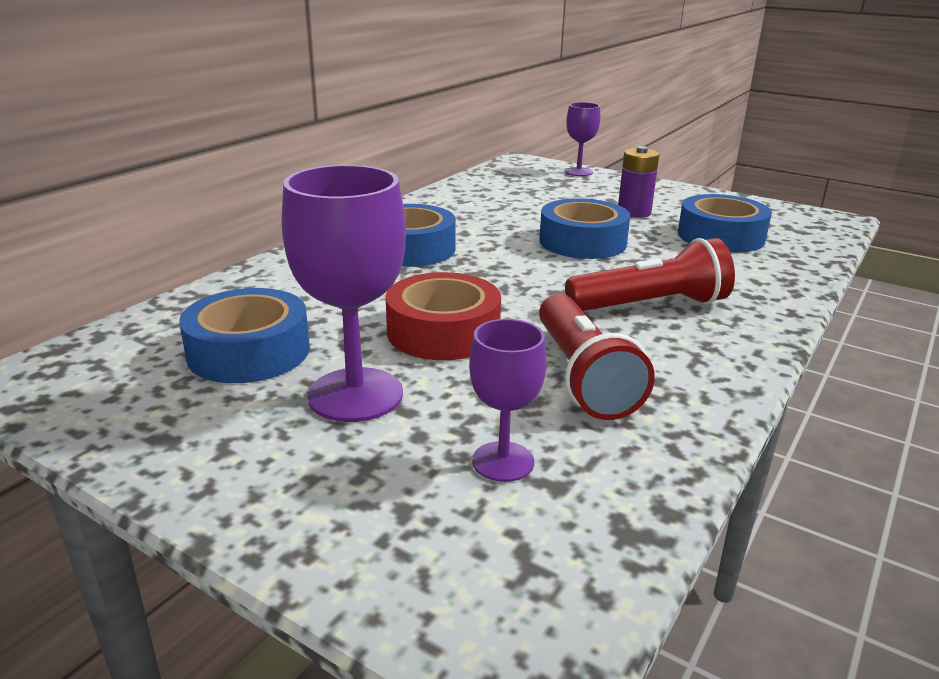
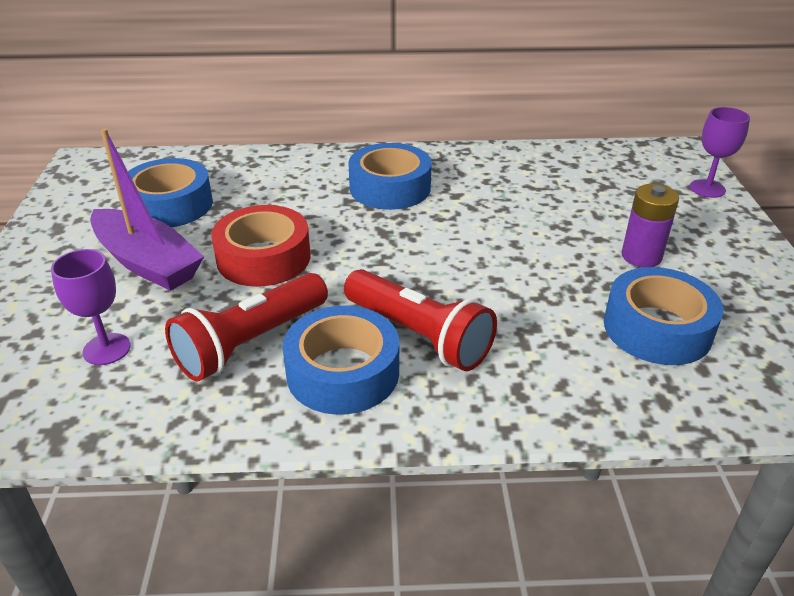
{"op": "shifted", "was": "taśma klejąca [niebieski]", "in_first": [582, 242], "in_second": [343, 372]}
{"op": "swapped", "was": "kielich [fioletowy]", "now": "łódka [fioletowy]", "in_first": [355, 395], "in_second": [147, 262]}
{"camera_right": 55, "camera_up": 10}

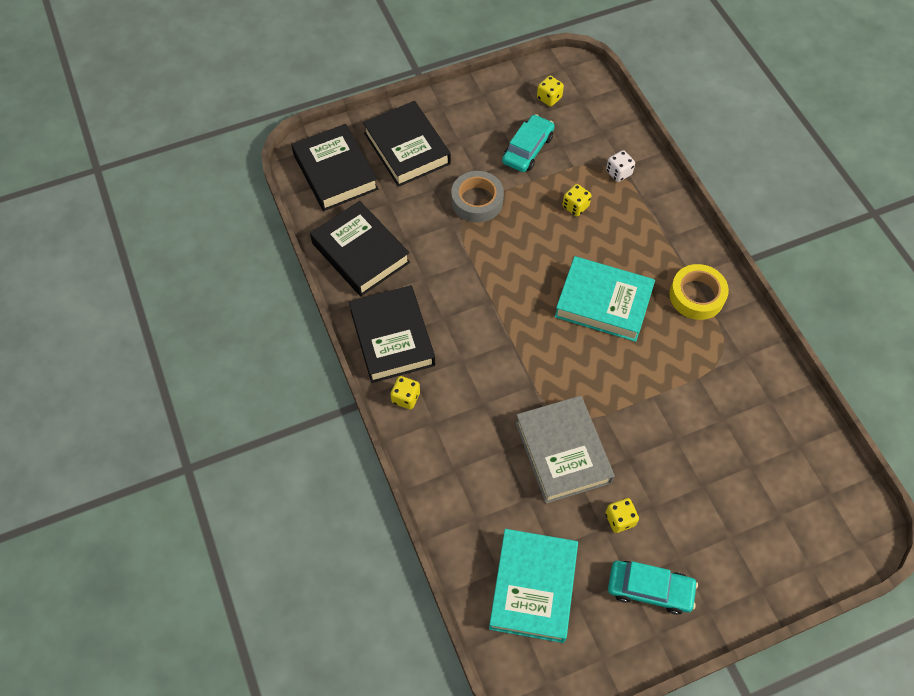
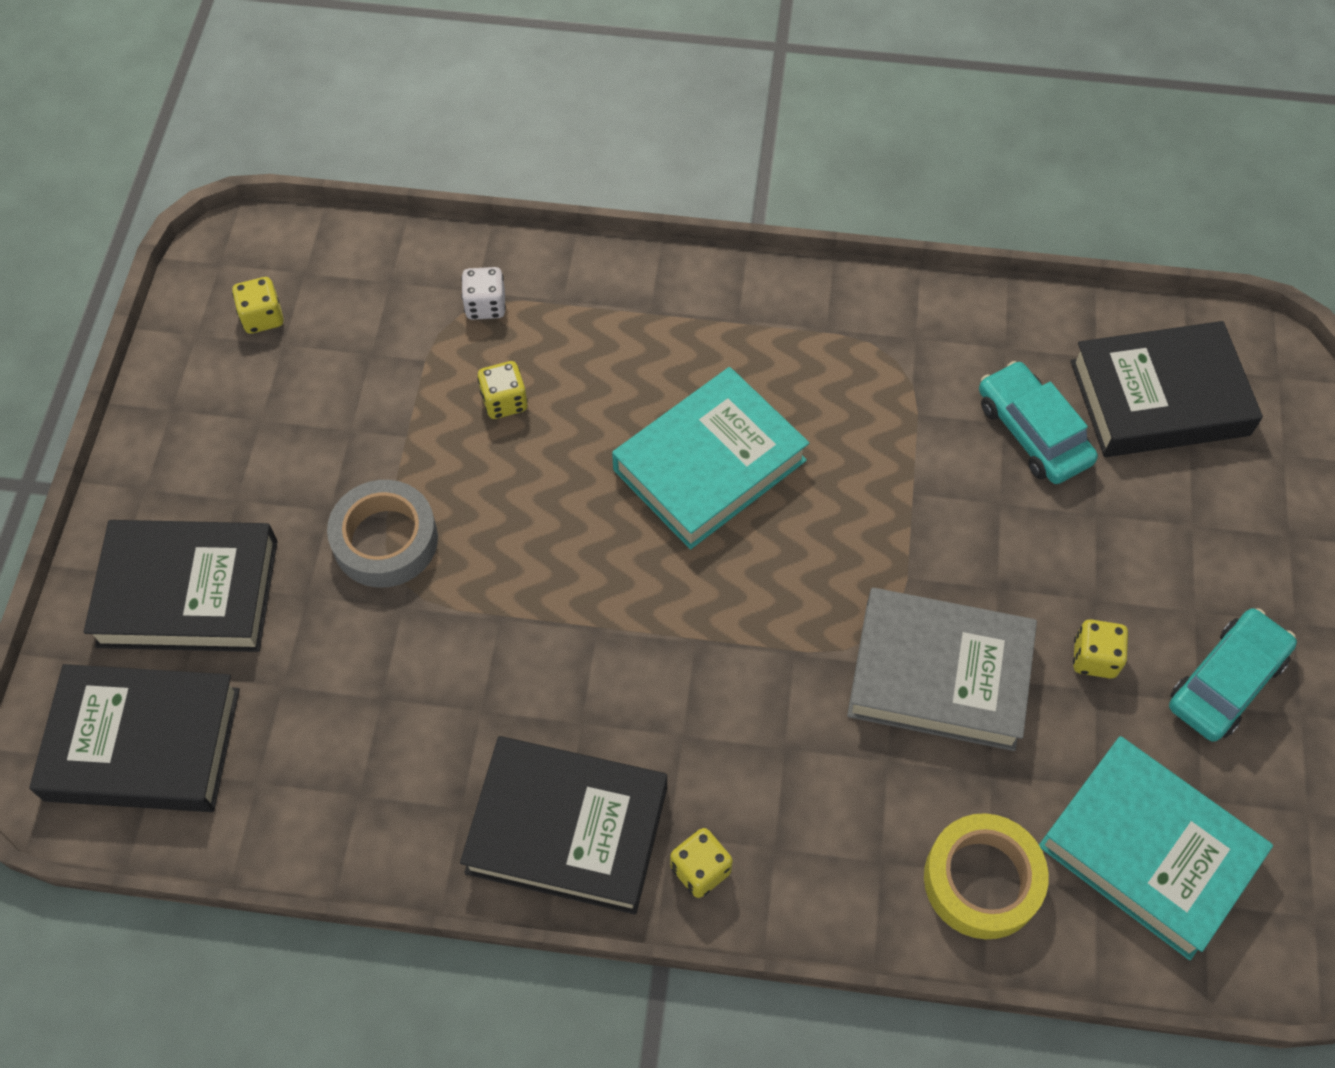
{"op": "shifted", "was": "książka [czarny]", "in_first": [360, 253], "in_second": [1159, 398]}
{"op": "shifted", "was": "samochód [turkusowy]", "in_first": [528, 149], "in_second": [1033, 432]}
{"op": "shifted", "was": "taśma klejąca [żółty]", "in_first": [697, 296], "in_second": [982, 880]}
{"camera_right": -60, "camera_up": 0}

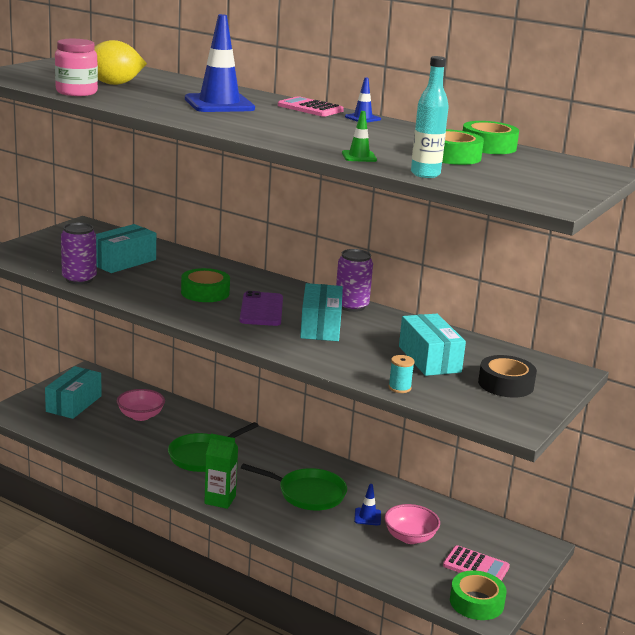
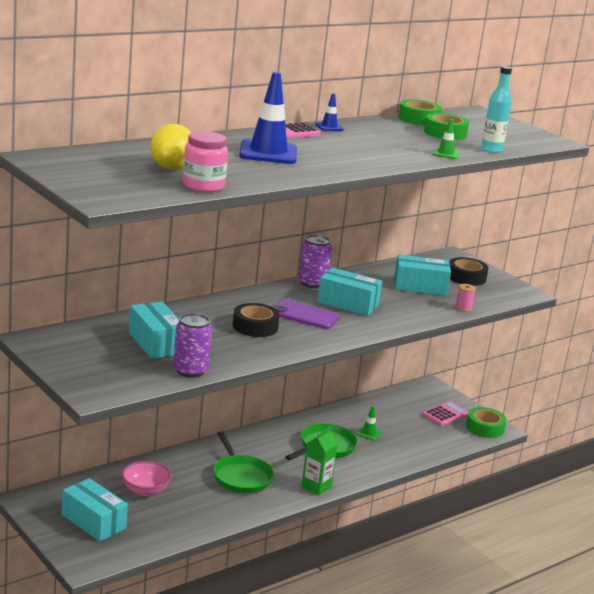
{"op": "gone", "was": "miska [różowy]", "in_first": [410, 537]}
{"op": "repainted", "was": "taśma klejąca [zielony]", "now": "taśma klejąca [czarny]", "in_first": [205, 292], "in_second": [255, 326]}
{"op": "repainted", "was": "pachołek [niebieski]", "now": "pachołek [zielony]", "in_first": [367, 517], "in_second": [369, 433]}
{"op": "repainted", "was": "szpulka [turkusowy]", "now": "szpulka [różowy]", "in_first": [399, 388], "in_second": [463, 308]}
{"camera_right": -70, "camera_up": 0}

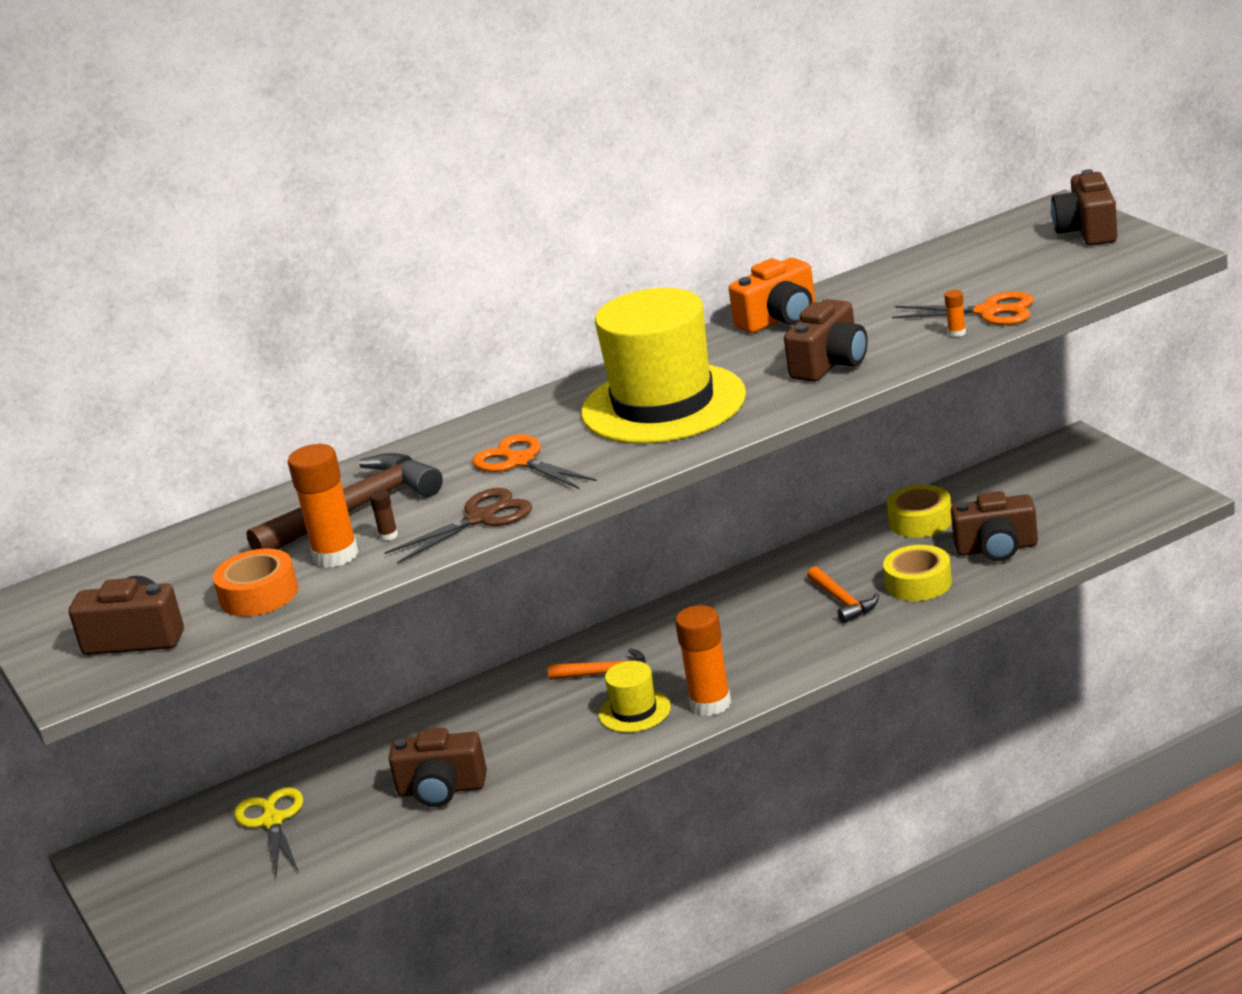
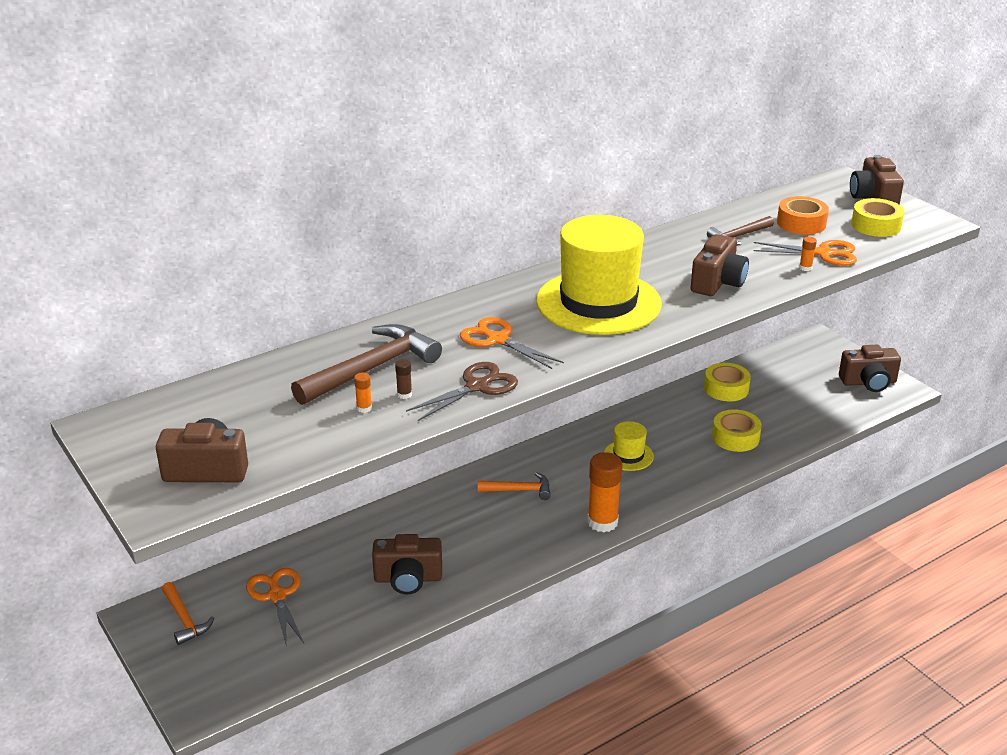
{"op": "gone", "was": "aparat fotograficzny [pomarańczowy]", "in_first": [779, 319]}
{"op": "new", "now": "młotek [brązowy]", "in_second": [739, 236]}
{"op": "new", "now": "taśma klejąca [żółty]", "in_second": [876, 225]}
{"op": "shifted", "was": "taśma klejąca [pomarańczowy]", "in_first": [259, 595], "in_second": [801, 223]}
{"op": "shifted", "was": "kapelusz [żółty]", "in_first": [634, 711], "in_second": [628, 455]}
{"op": "shifted", "was": "młotek [pomarańczowy]", "in_first": [843, 601], "in_second": [185, 619]}
{"op": "shifted", "was": "aparat fotograficzny [brązowy]", "in_first": [997, 548], "in_second": [868, 382]}
{"op": "repainted", "was": "nożyczki [żółty]", "now": "nożyczki [pomarańczowy]", "in_first": [272, 821], "in_second": [277, 596]}
{"op": "scaled", "was": "klej w sztyfcie [pomarańczowy]", "in_first": [335, 555], "in_second": [364, 408], "ratio": 0.42}
{"camera_right": -10, "camera_up": 5}

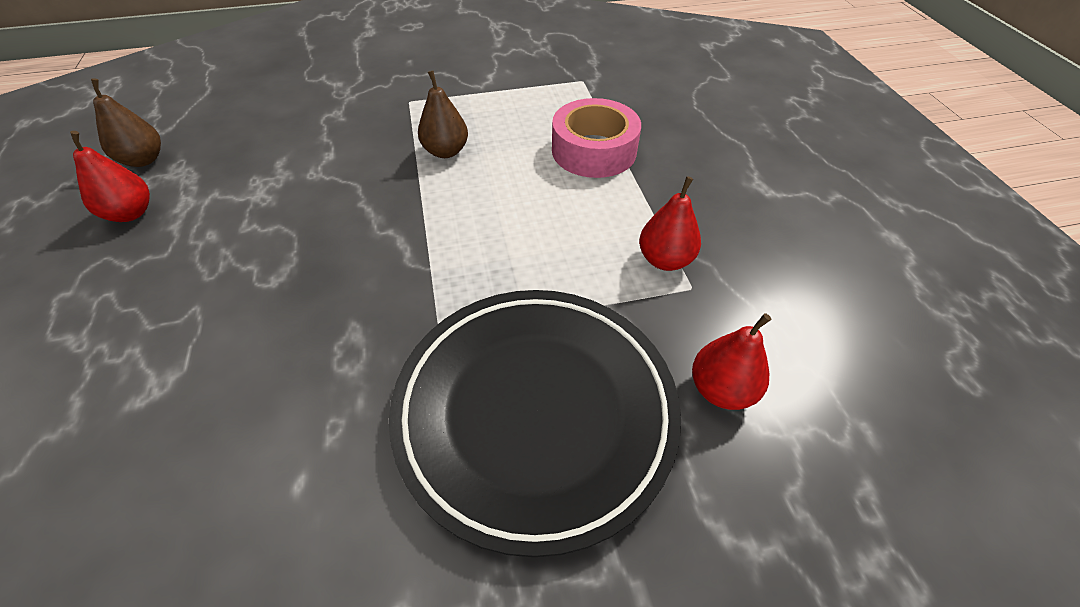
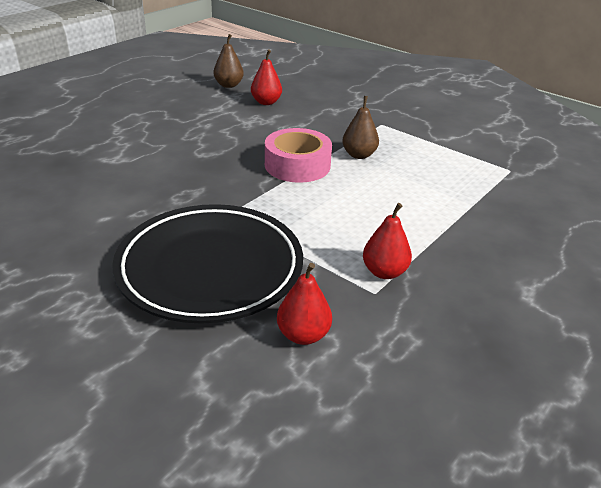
{"op": "shifted", "was": "gruszka [czerwony]", "in_first": [131, 213], "in_second": [266, 102]}
{"op": "shifted", "was": "taśma klejąca [różowy]", "in_first": [594, 150], "in_second": [297, 165]}
{"camera_right": 50, "camera_up": -15}

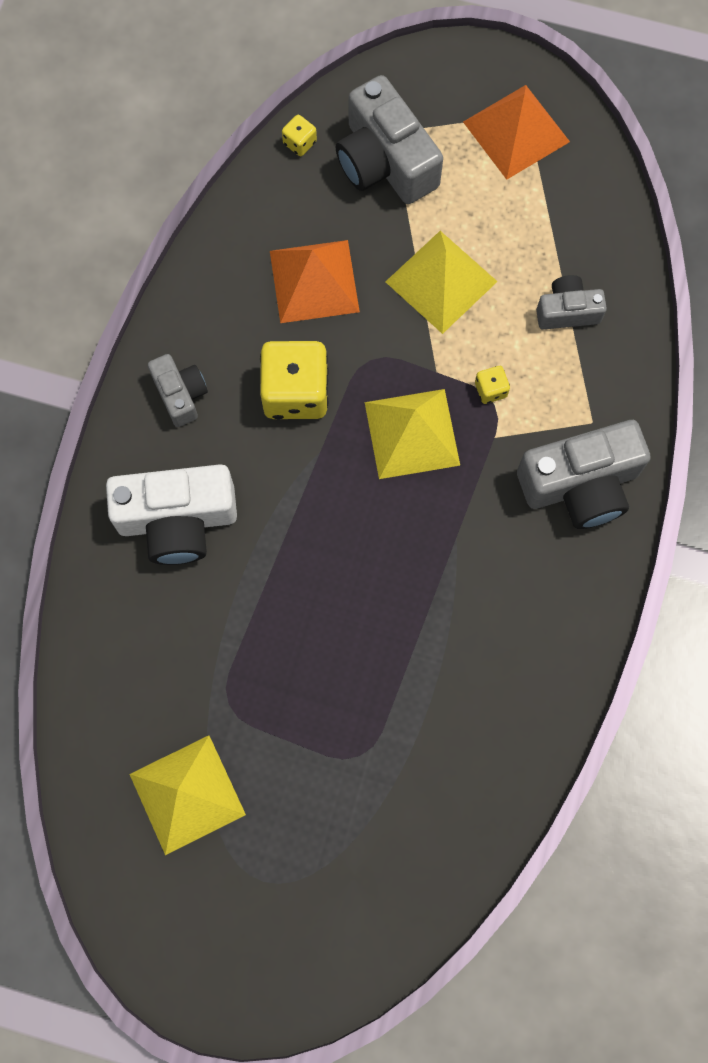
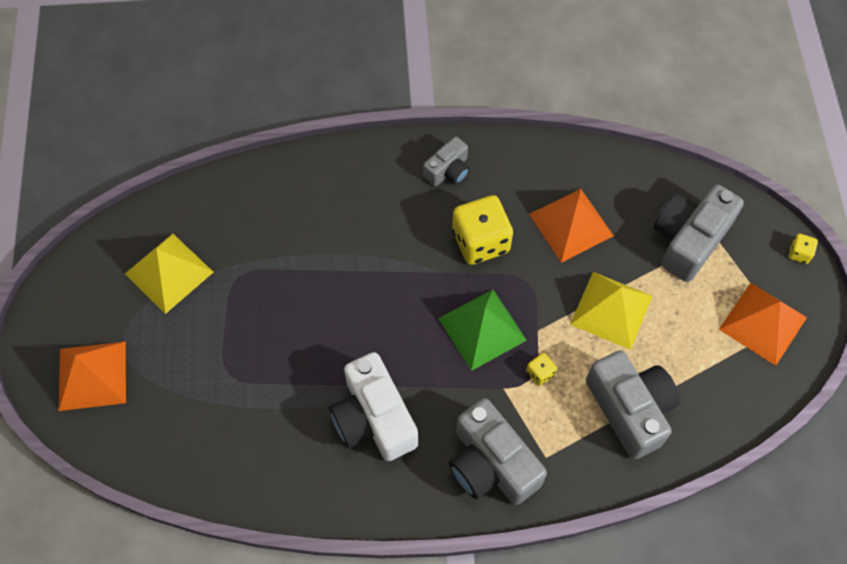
{"op": "new", "now": "piramida [pomarańczowy]", "in_second": [92, 375]}
{"op": "shifted", "was": "aparat fotograficzny [biały]", "in_first": [177, 520], "in_second": [374, 418]}
{"op": "shifted", "was": "kostka do gry [żółty]", "in_first": [299, 143], "in_second": [799, 253]}
{"op": "repainted", "was": "piramida [żółty]", "now": "piramida [zielony]", "in_first": [412, 433], "in_second": [482, 329]}
{"op": "scaled", "was": "aparat fotograficzny [szary]", "in_first": [567, 311], "in_second": [630, 409], "ratio": 1.8}
{"camera_right": 70, "camera_up": -10}

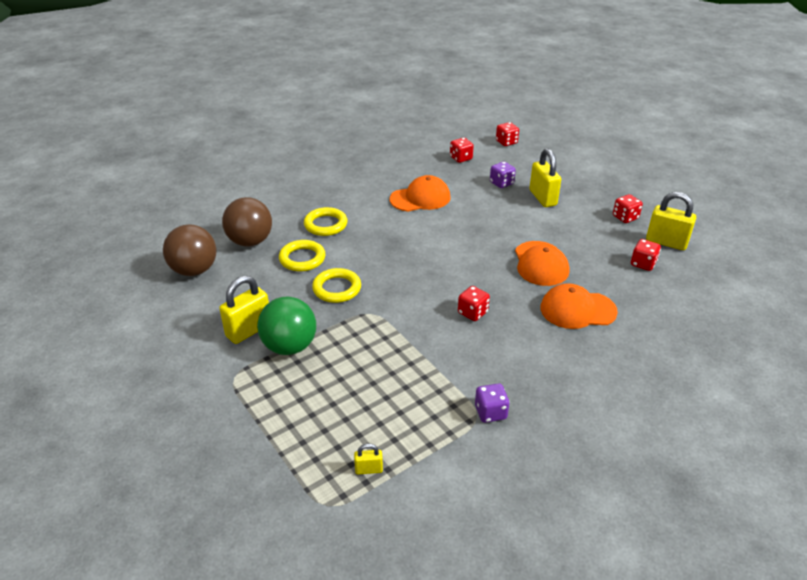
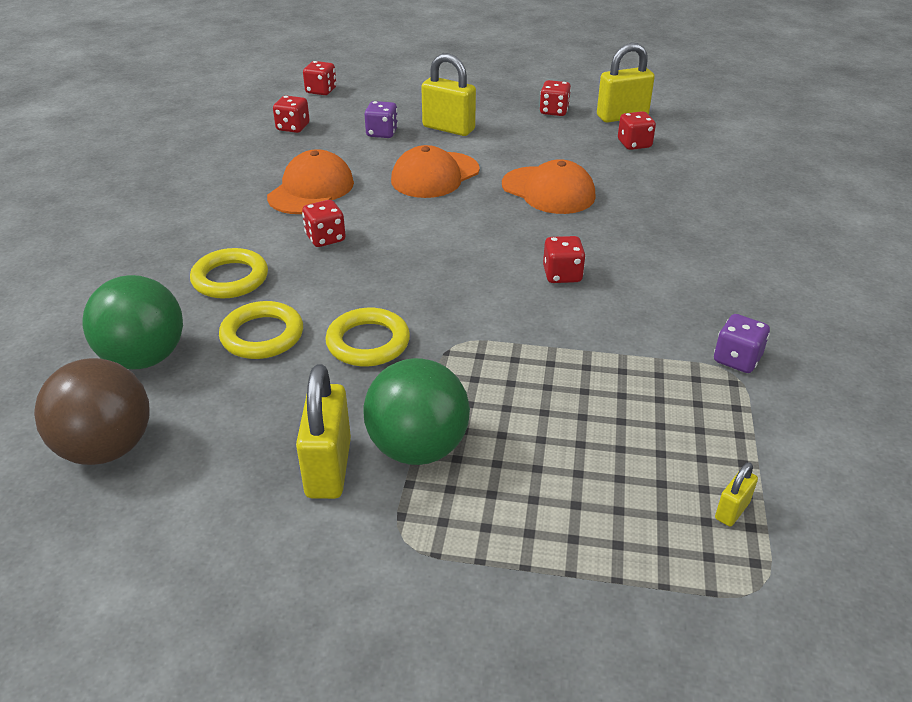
{"op": "new", "now": "kostka do gry [czerwony]", "in_second": [325, 238]}
{"op": "shifted", "was": "czapka [pomarańczowy]", "in_first": [577, 310], "in_second": [435, 175]}
{"op": "repainted", "was": "piłka [brązowy]", "now": "piłka [zielony]", "in_first": [250, 241], "in_second": [144, 358]}
{"camera_right": -45, "camera_up": 0}

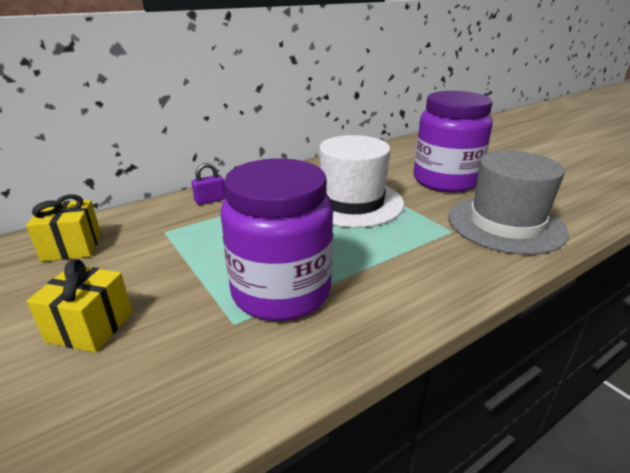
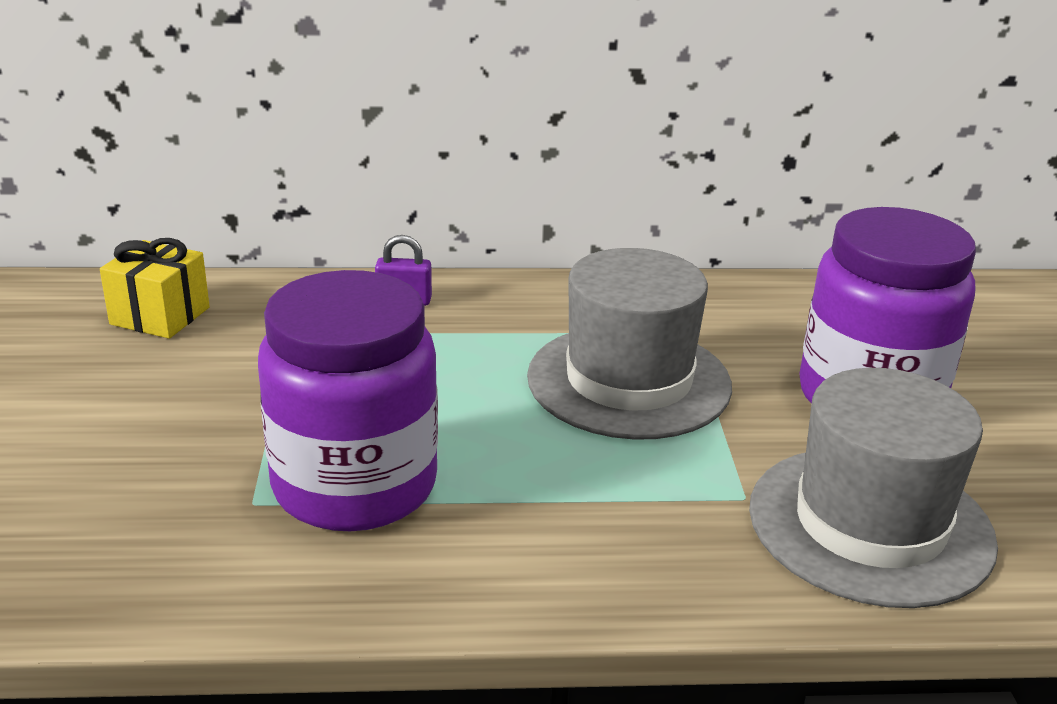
{"op": "gone", "was": "prezent [żółty]", "in_first": [90, 327]}
{"op": "repainted", "was": "kapelusz [biały]", "now": "kapelusz [szary]", "in_first": [352, 202], "in_second": [629, 381]}
{"camera_right": 30, "camera_up": 0}

